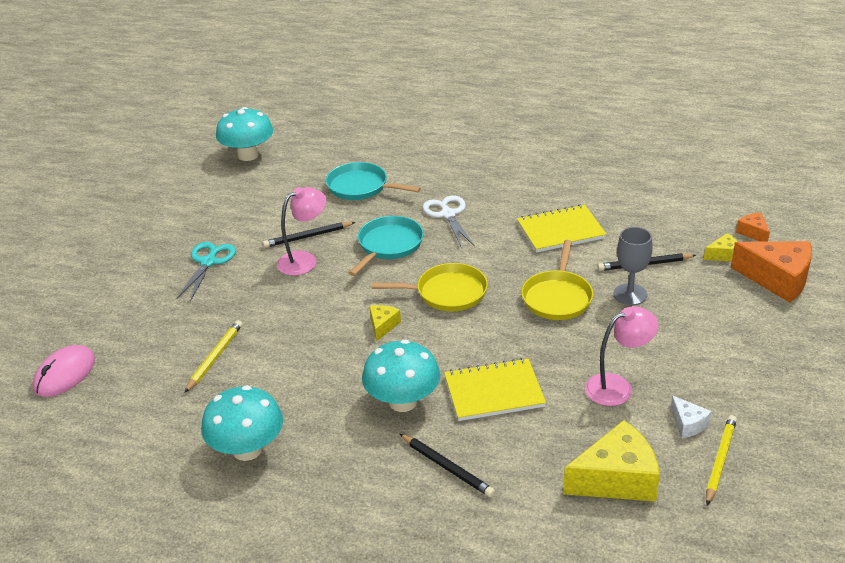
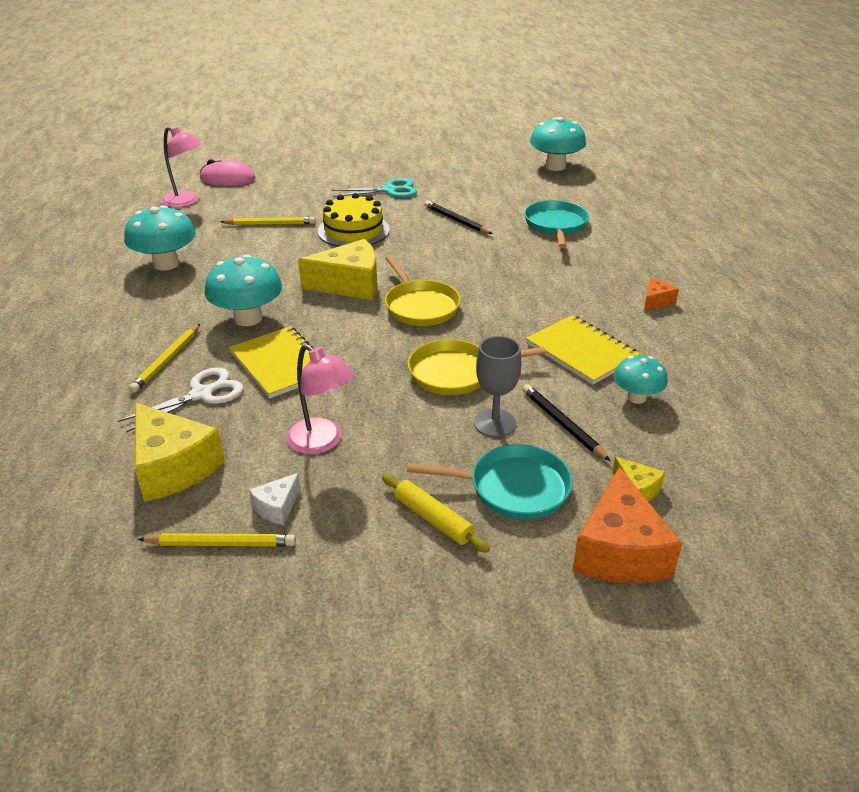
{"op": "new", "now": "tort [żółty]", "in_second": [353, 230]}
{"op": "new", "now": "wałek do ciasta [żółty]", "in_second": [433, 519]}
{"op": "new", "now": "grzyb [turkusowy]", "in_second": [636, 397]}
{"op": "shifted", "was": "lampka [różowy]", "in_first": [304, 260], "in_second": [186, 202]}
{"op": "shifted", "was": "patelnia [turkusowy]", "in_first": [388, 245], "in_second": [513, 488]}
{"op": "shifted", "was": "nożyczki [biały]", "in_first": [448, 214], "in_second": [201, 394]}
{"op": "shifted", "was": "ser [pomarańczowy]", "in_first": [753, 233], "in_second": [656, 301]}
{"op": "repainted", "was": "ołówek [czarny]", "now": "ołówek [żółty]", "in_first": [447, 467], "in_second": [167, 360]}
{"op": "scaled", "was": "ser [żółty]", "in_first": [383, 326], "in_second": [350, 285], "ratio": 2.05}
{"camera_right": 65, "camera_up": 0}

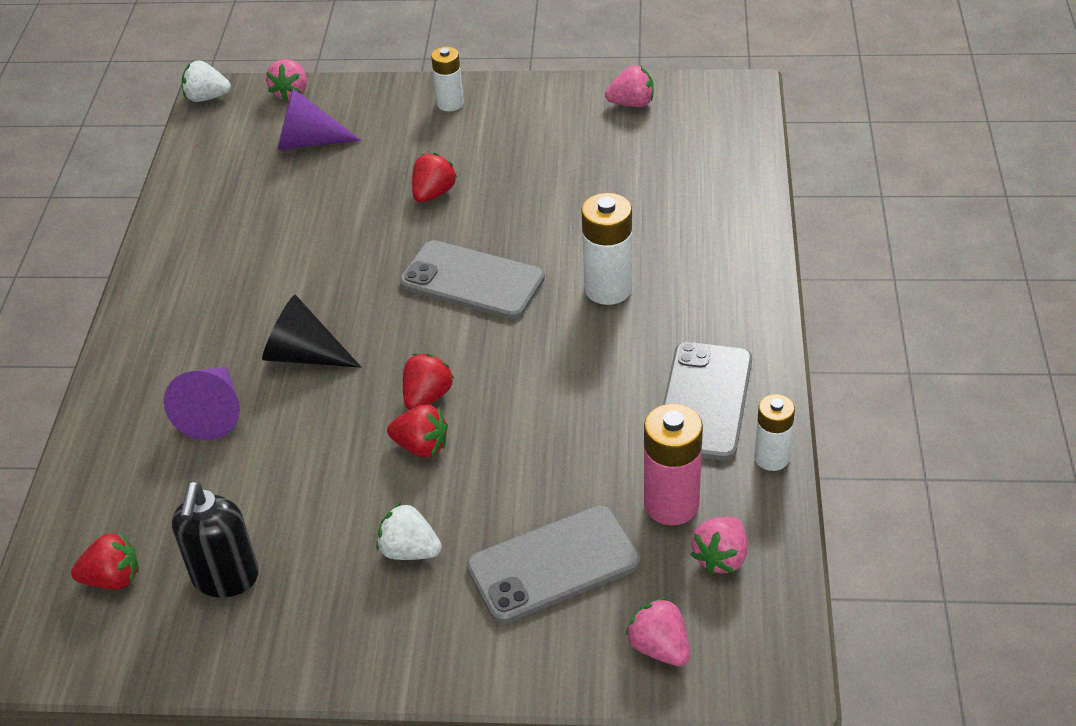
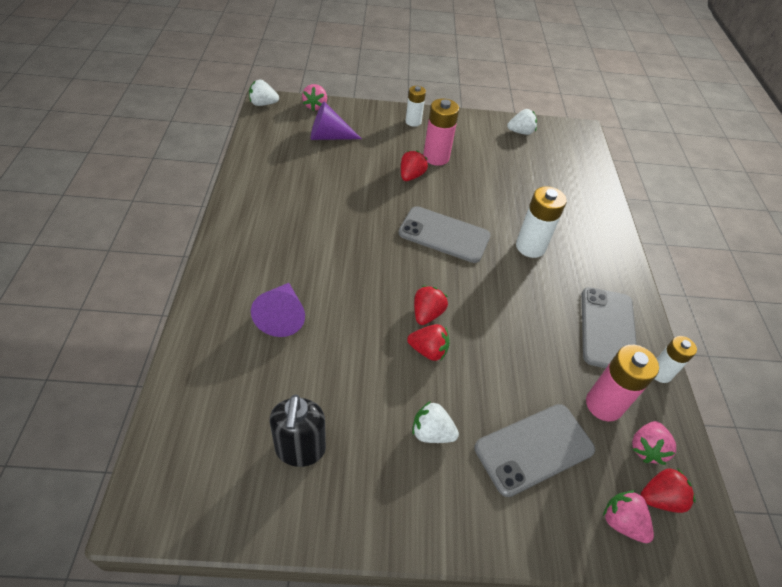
{"op": "gone", "was": "stożek [czarny]", "in_first": [304, 355]}
{"op": "new", "now": "bateria [różowy]", "in_second": [436, 157]}
{"op": "shifted", "was": "truskawka [czerwony]", "in_first": [113, 579], "in_second": [660, 498]}
{"op": "repainted", "was": "truskawka [różowy]", "now": "truskawka [biały]", "in_first": [632, 103], "in_second": [520, 132]}
{"camera_right": -10, "camera_up": 5}

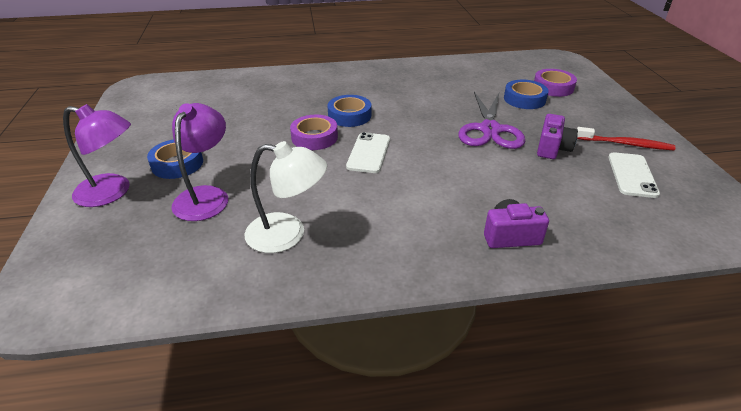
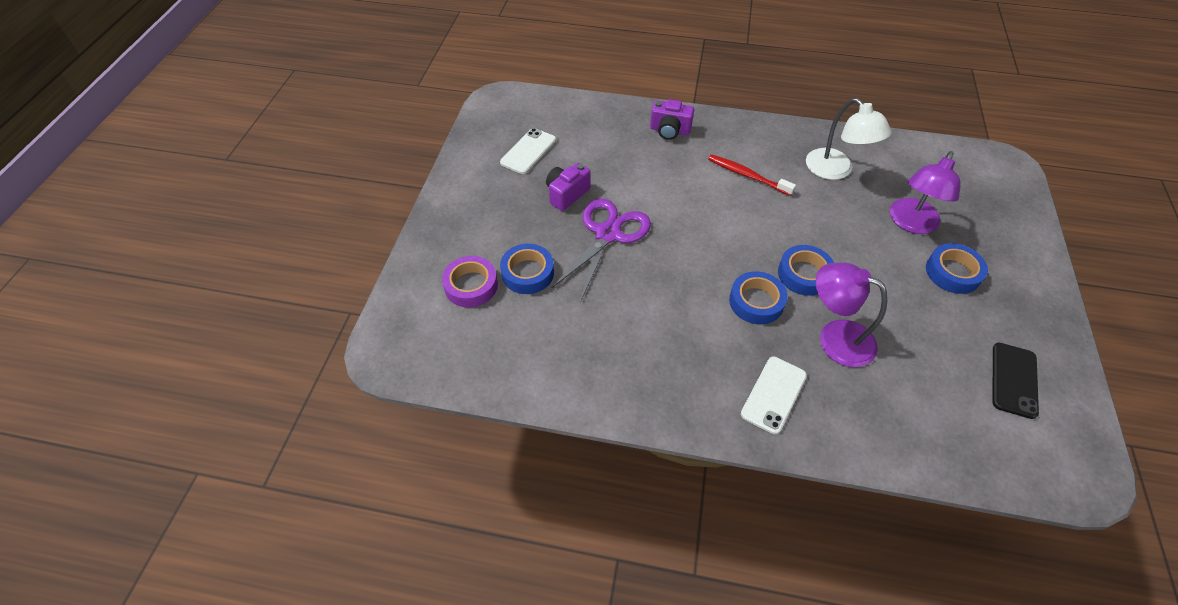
{"op": "new", "now": "telefon [czarny]", "in_second": [1014, 380]}
{"op": "shifted", "was": "lampka [fioletowy]", "in_first": [112, 192], "in_second": [835, 337]}
{"op": "shifted", "was": "telefon [biały]", "in_first": [368, 153], "in_second": [773, 394]}
{"op": "shifted", "was": "szczoteczka do zębów [czerwony]", "in_first": [625, 144], "in_second": [747, 175]}
{"op": "repainted", "was": "taśma klejąca [fioletowy]", "now": "taśma klejąca [niebieski]", "in_first": [314, 137], "in_second": [804, 274]}
{"op": "rotated", "was": "lampka [biały]", "in_first": [288, 234], "in_second": [835, 170], "clockwise": -150}
{"camera_right": -160, "camera_up": 15}

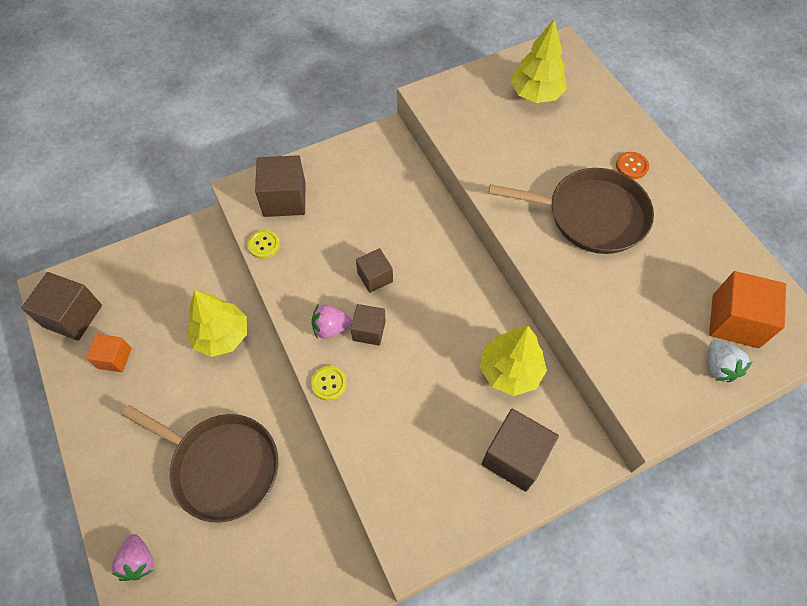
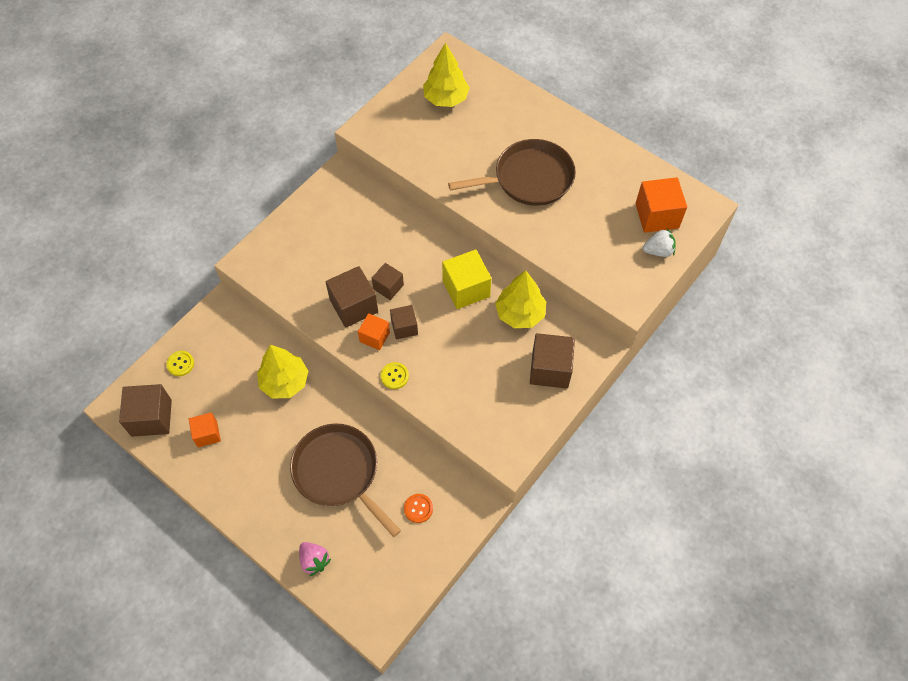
{"op": "new", "now": "sześcian [żółty]", "in_second": [466, 289]}
{"op": "shifted", "was": "guzik [żółty]", "in_first": [264, 245], "in_second": [180, 364]}
{"op": "shifted", "was": "sześcian [brązowy]", "in_first": [284, 199], "in_second": [354, 306]}
{"op": "shifted", "was": "guzik [pomarańczowy]", "in_first": [631, 166], "in_second": [418, 508]}
{"op": "swapped", "was": "truskawka [różowy]", "now": "sześcian [pomarańczowy]", "in_first": [331, 328], "in_second": [374, 337]}
{"op": "rotated", "was": "patelnia [brązowy]", "in_first": [221, 466], "in_second": [339, 472], "clockwise": -135}
{"op": "rotated", "was": "truskawka [biały]", "in_first": [719, 367], "in_second": [658, 251], "clockwise": -60}
{"camera_right": -25, "camera_up": 0}

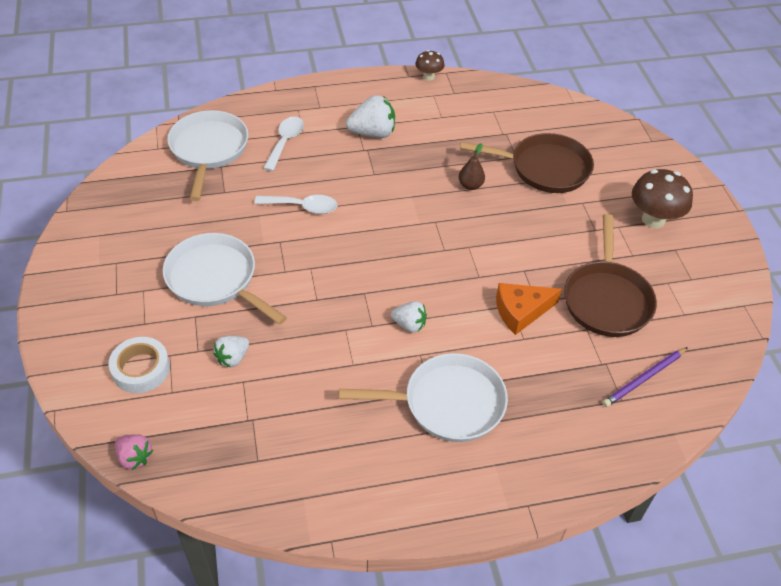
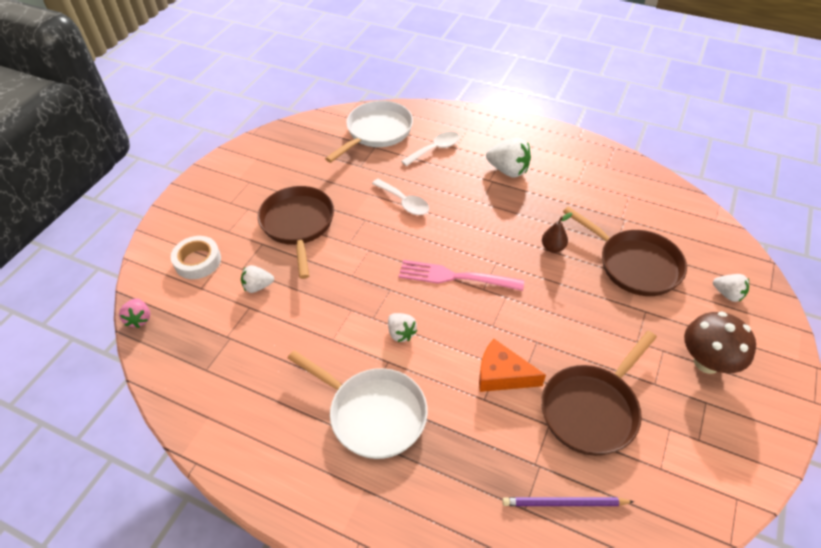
{"op": "gone", "was": "grzyb [brązowy]", "in_first": [428, 77]}
{"op": "new", "now": "widelec [różowy]", "in_second": [455, 277]}
{"op": "new", "now": "truskawka [biały]", "in_second": [727, 294]}
{"op": "repainted", "was": "patelnia [biały]", "now": "patelnia [brązowy]", "in_first": [216, 279], "in_second": [298, 225]}
{"camera_right": 40, "camera_up": 0}

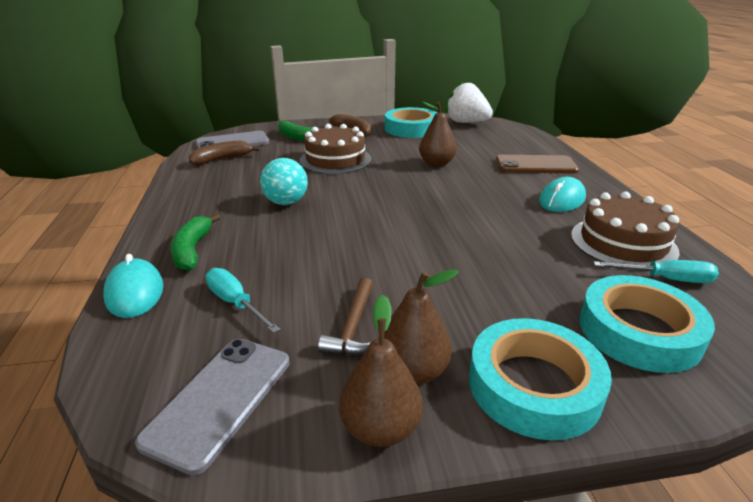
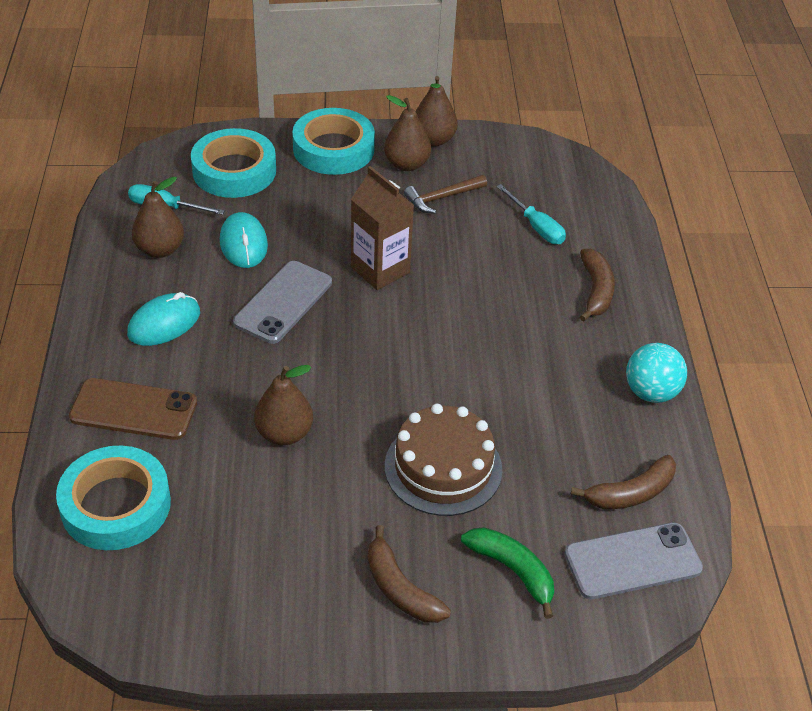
{"op": "gone", "was": "truskawka [biały]", "in_first": [466, 122]}
{"op": "new", "now": "karton mleka [brązowy]", "in_second": [380, 270]}
{"op": "shifted", "was": "myszka [turkusowy]", "in_first": [135, 292], "in_second": [243, 244]}
{"op": "shifted", "was": "telefon [szary]", "in_first": [220, 400], "in_second": [283, 302]}
{"op": "shifted", "was": "piłka [turkusowy]", "in_first": [286, 202], "in_second": [651, 392]}
{"op": "shifted", "was": "taśma klejąca [turkusowy]", "in_first": [411, 128], "in_second": [116, 505]}
{"op": "swapped", "was": "tort [brązowy]", "now": "gruszka [brązowy]", "in_first": [623, 243], "in_second": [160, 250]}
{"op": "repainted", "was": "banan [zielony]", "now": "banan [brązowy]", "in_first": [192, 250], "in_second": [595, 291]}
{"op": "rotated", "was": "młotek [brązowy]", "in_first": [353, 326], "in_second": [442, 198], "clockwise": -135}
{"camera_right": -175, "camera_up": 15}

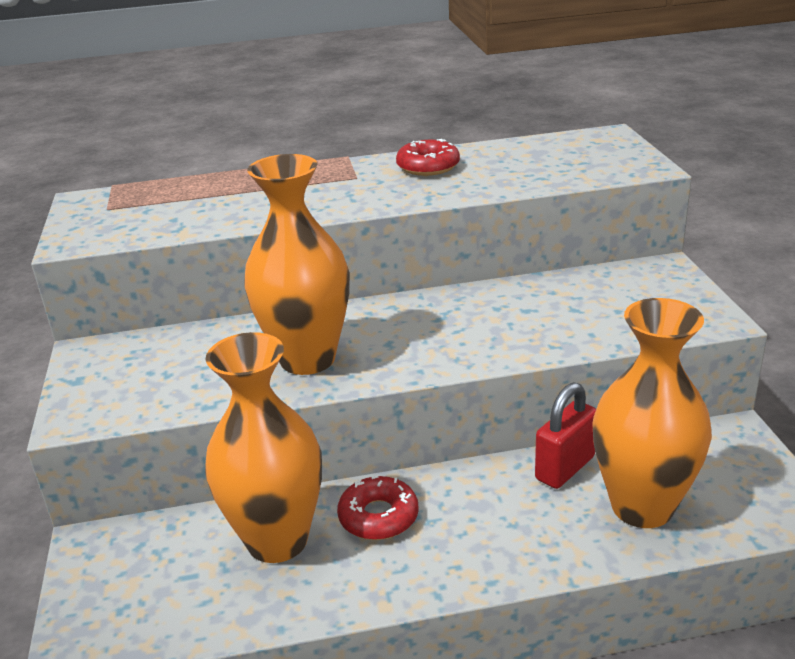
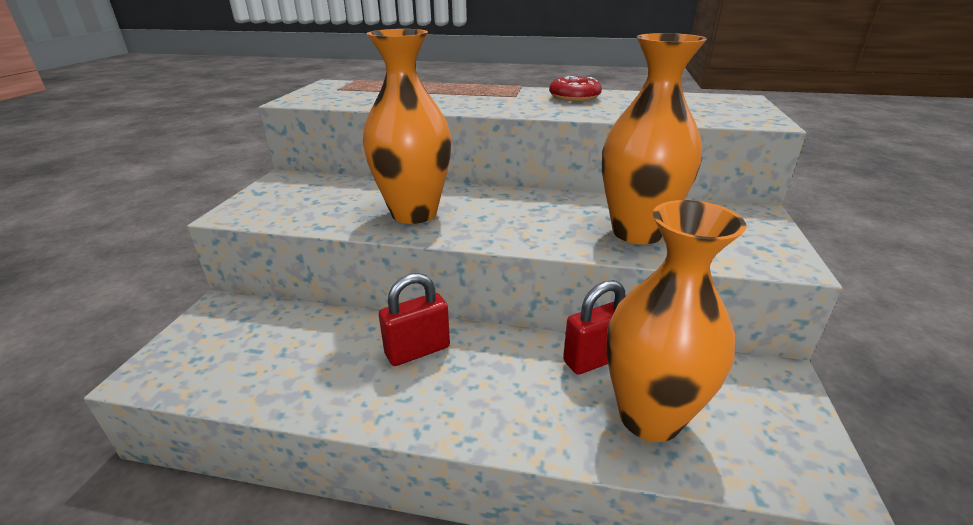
{"op": "shifted", "was": "wazon [pomarańczowy]", "in_first": [277, 540], "in_second": [637, 232]}
{"op": "swapped", "was": "donut [czerwony]", "now": "kłódka [czerwony]", "in_first": [378, 517], "in_second": [417, 350]}
{"camera_right": 20, "camera_up": 0}

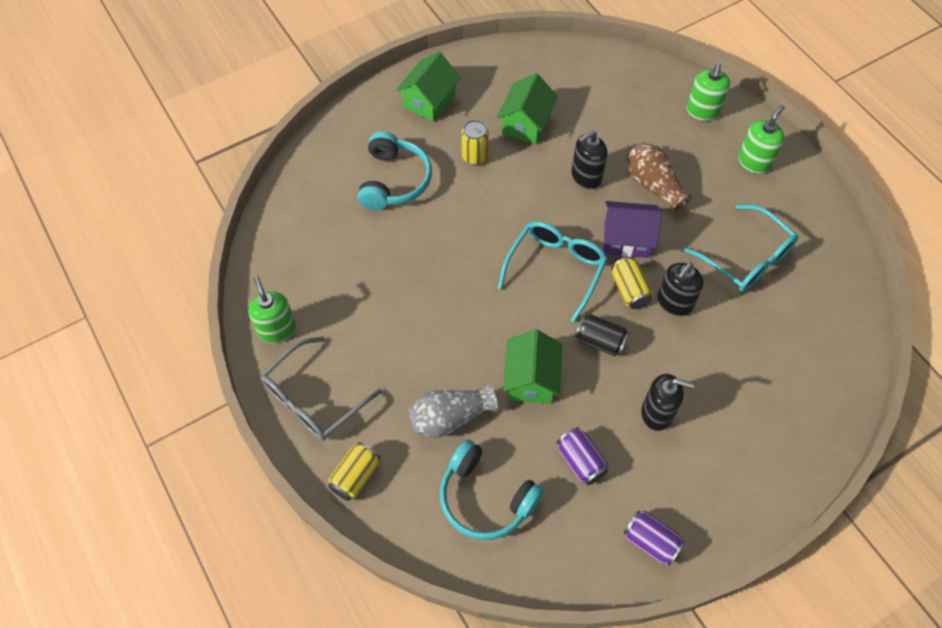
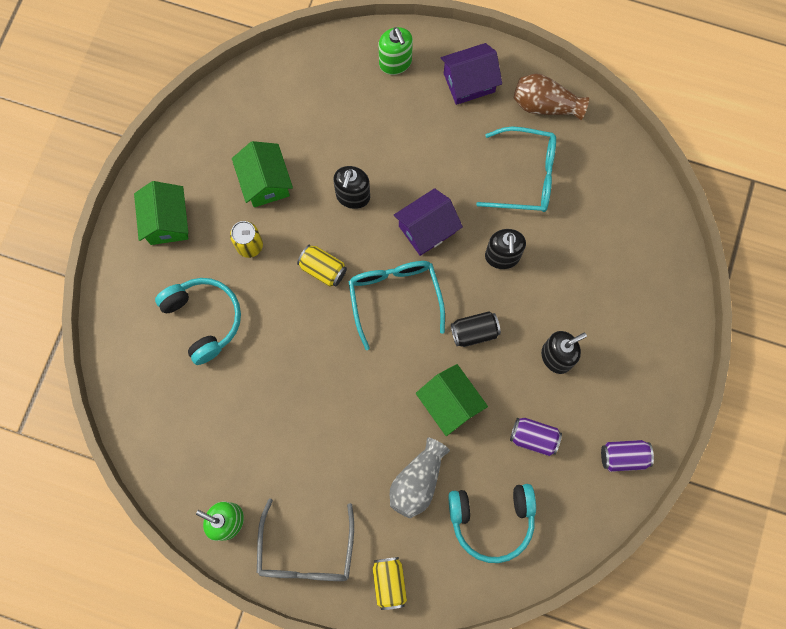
{"op": "shifted", "was": "puszka [żółty]", "in_first": [629, 290], "in_second": [323, 269]}
{"op": "shifted", "was": "wazon [brązowy]", "in_first": [653, 185], "in_second": [545, 105]}
{"op": "swapped", "was": "dozownik mydła [zielony]", "now": "domek [fioletowy]", "in_first": [754, 162], "in_second": [469, 82]}
{"camera_right": -40, "camera_up": 15}

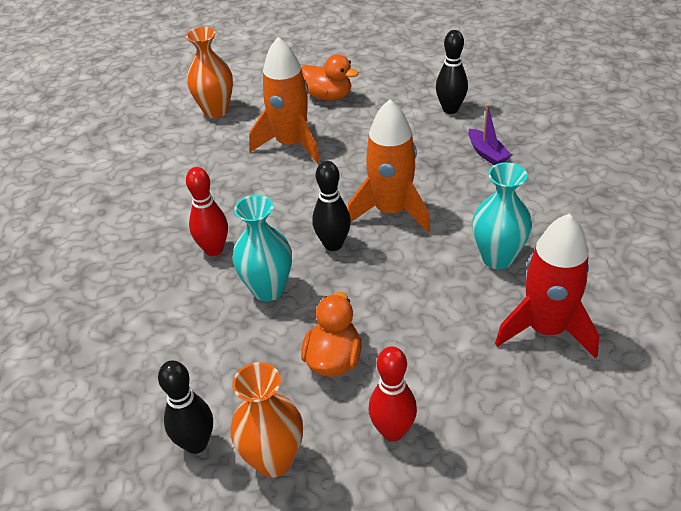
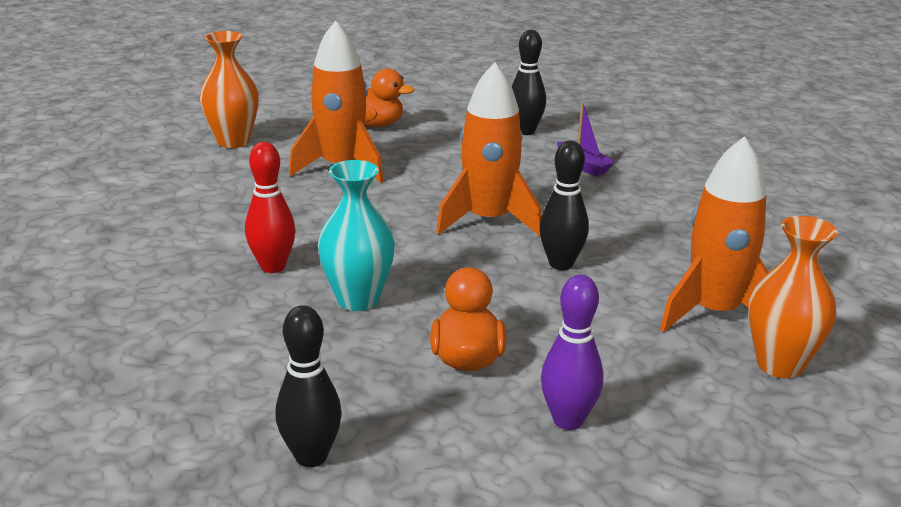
{"op": "gone", "was": "wazon [turkusowy]", "in_first": [497, 258]}
{"op": "shifted", "was": "wazon [pomarańczowy]", "in_first": [273, 460], "in_second": [780, 364]}
{"op": "shifted", "was": "kręgiel [czarny]", "in_first": [333, 244], "in_second": [561, 264]}
{"op": "repainted", "was": "kręgiel [czerwony]", "now": "kręgiel [fioletowy]", "in_first": [393, 431], "in_second": [568, 420]}
{"op": "repainted", "was": "rakieta [czerwony]", "now": "rakieta [pomarańczowy]", "in_first": [546, 329], "in_second": [714, 312]}
{"camera_right": -15, "camera_up": -15}

